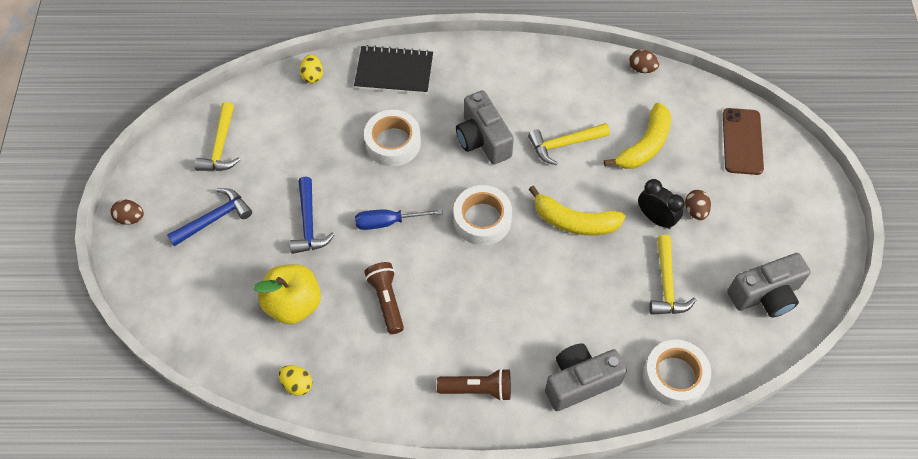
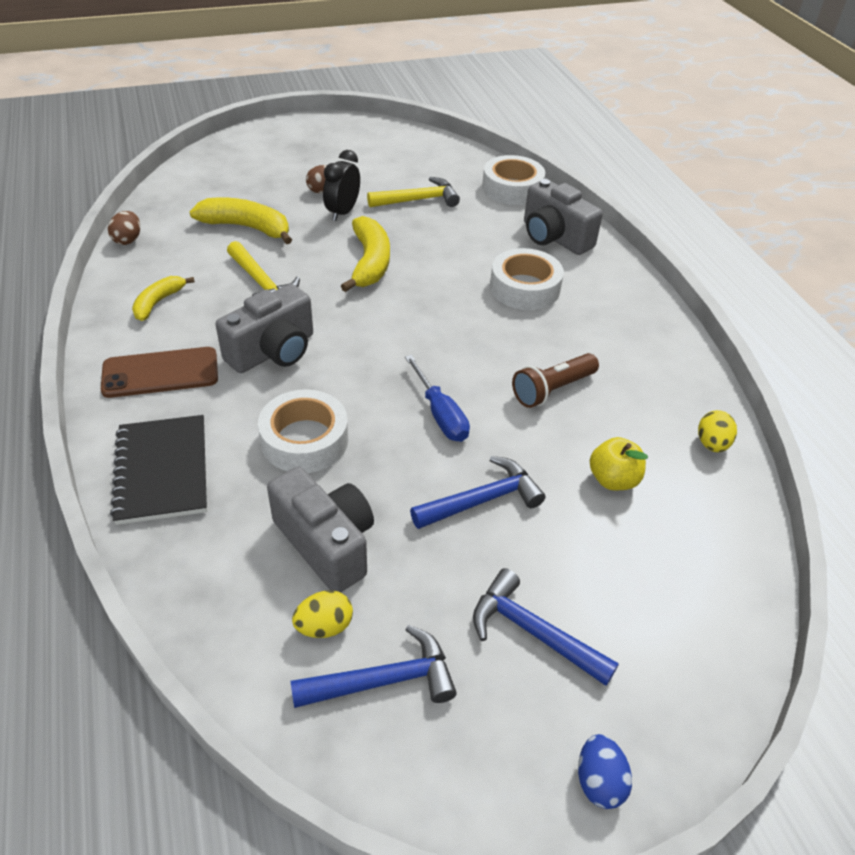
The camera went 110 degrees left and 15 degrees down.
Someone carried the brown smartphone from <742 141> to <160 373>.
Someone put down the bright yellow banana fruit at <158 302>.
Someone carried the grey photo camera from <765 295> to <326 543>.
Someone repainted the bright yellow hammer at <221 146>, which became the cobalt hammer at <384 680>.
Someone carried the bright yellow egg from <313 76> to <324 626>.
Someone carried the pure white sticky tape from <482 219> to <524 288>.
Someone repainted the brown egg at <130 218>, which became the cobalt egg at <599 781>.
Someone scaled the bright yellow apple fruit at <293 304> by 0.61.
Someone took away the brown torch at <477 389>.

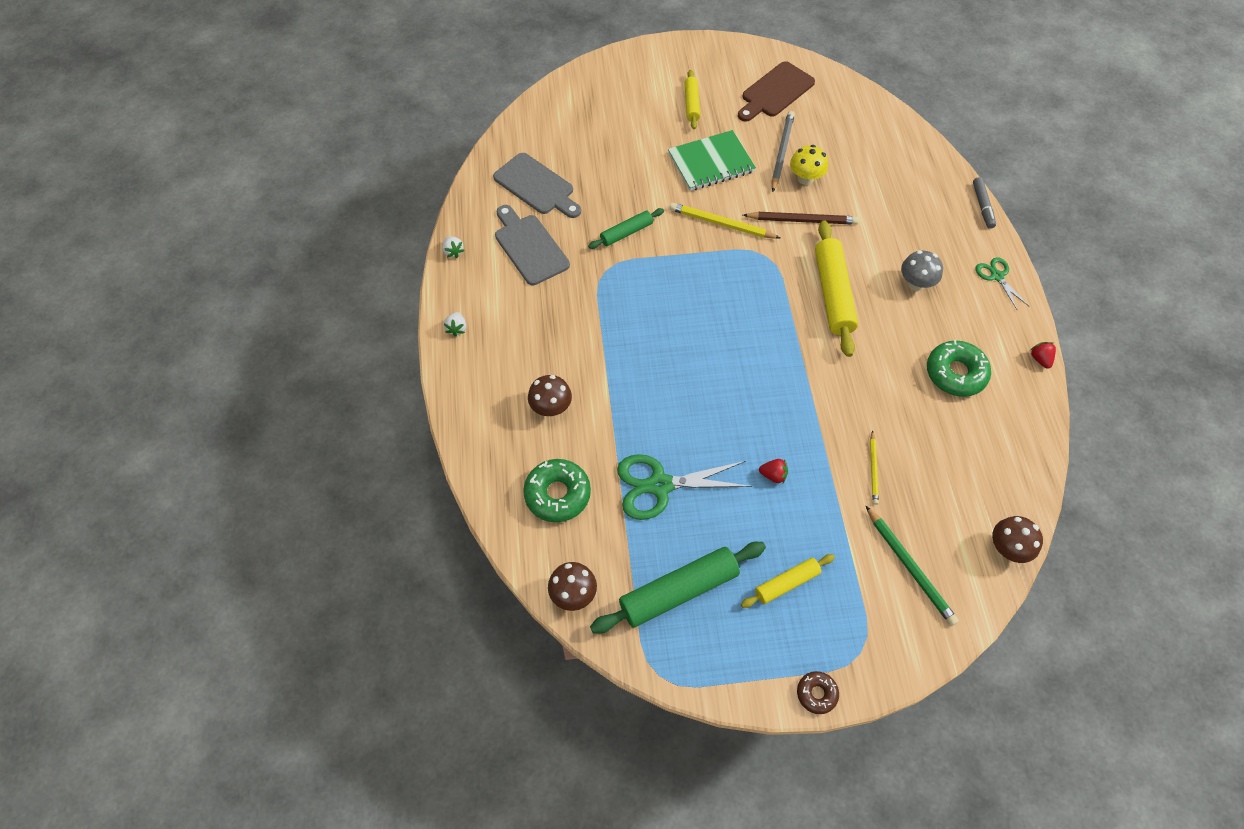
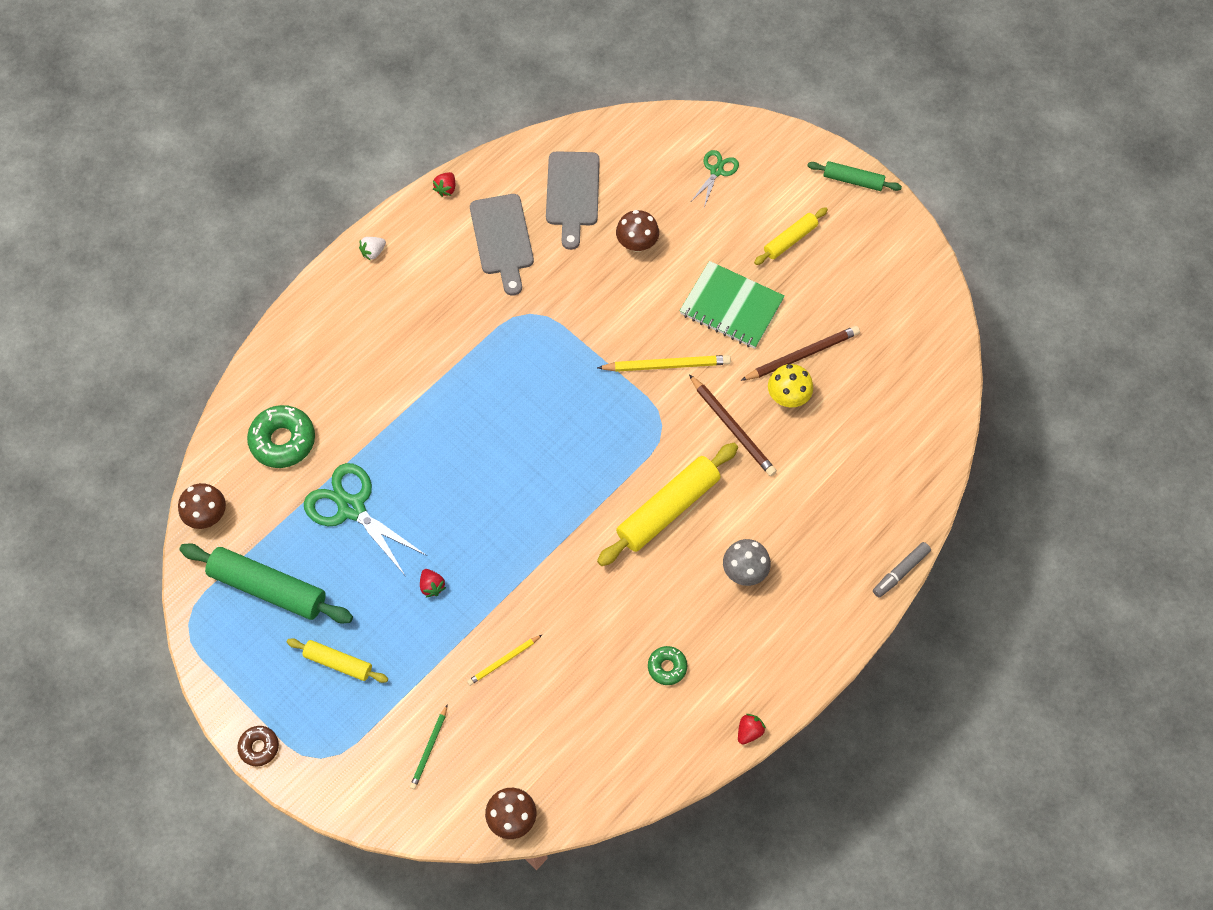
The camera went 50 degrees right and 5 degrees up.
Someone scaled the leaf-green wooden pencil at <909 567> by 0.61.
Someone repainted the pure white strawberry at <453 252>, which became the crimson strawberry at <446 189>.
Someone rotated the grey chopping board at <529 247> by 150 degrees clockwise.
Someone rotated the bright yellow wooden pencil at <722 223> by 105 degrees clockwise.
Someone carried the brown toadstool from <551 407> to <637 243>.
Someone scaled the leaf-green glazed donut at <955 373> by 0.56.
Someone carried the leaf-green shears from <996 276> to <716 170>.
Someone repainted the grey wooden pencil at <782 152>, which became the brown wooden pencil at <802 355>.
Someone carried the leaf-green rolling pin from <626 233> to <853 180>.
Someone took away the brown chopping board at <775 92>.

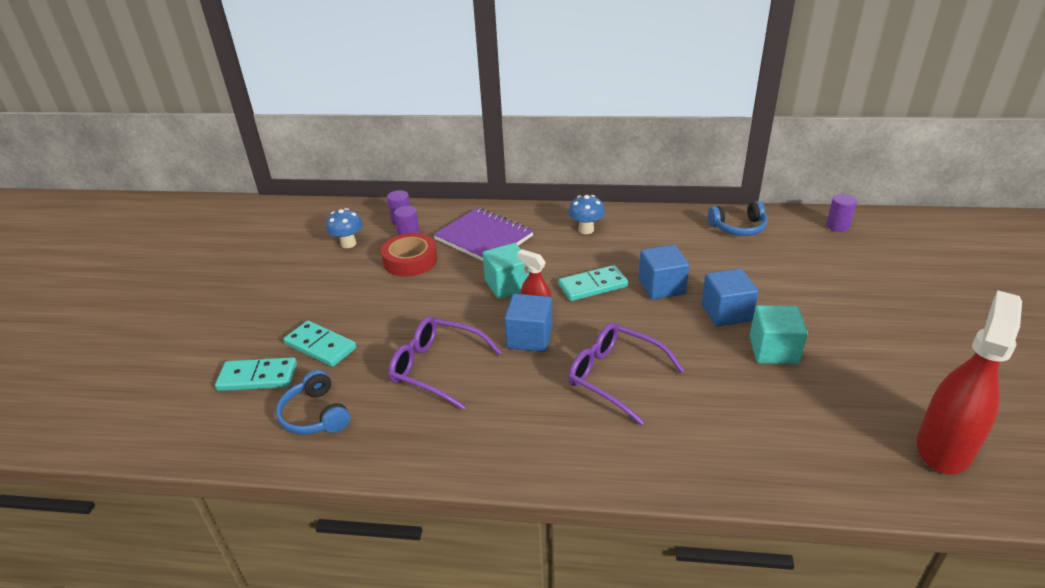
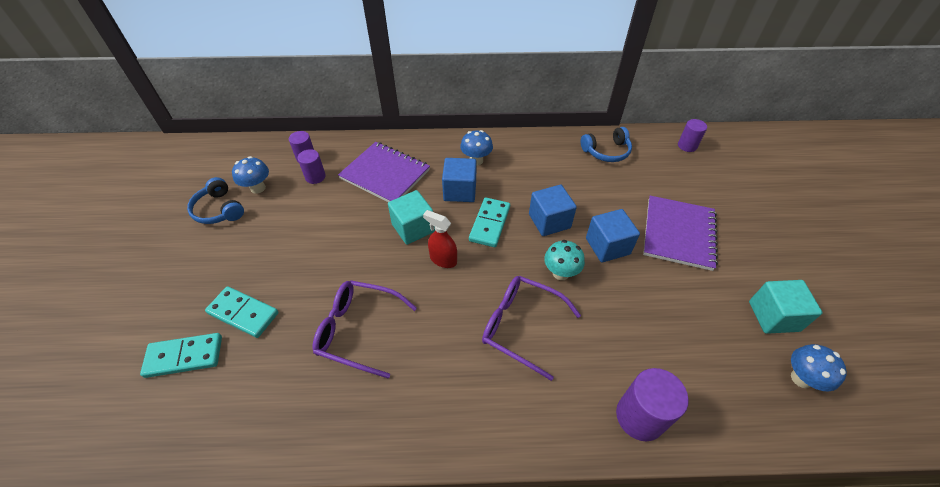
The camera went 10 degrees left and 15 degrees up.
Someone carried the cobalt over-ear headphones from <315 415> to <219 209>.
Someone carried the cobalt block from <529 338> to <460 191>.
Someone rotated the turquoise domino piece at <593 286> by 45 degrees counterclockwise.
Someone put down the turquoise toadstool at <560 273>.
Someone put down the violet cylinder shape at <640 416>.
Someone put down the violet exercise book at <678 234>.
Someone carried the turquoise block from <773 350> to <773 316>.
Someone swapped the crimson spray cleaner at <944 447> for the cobalt toadstool at <801 378>.
Someone took away the crimson sticky tape at <410 261>.

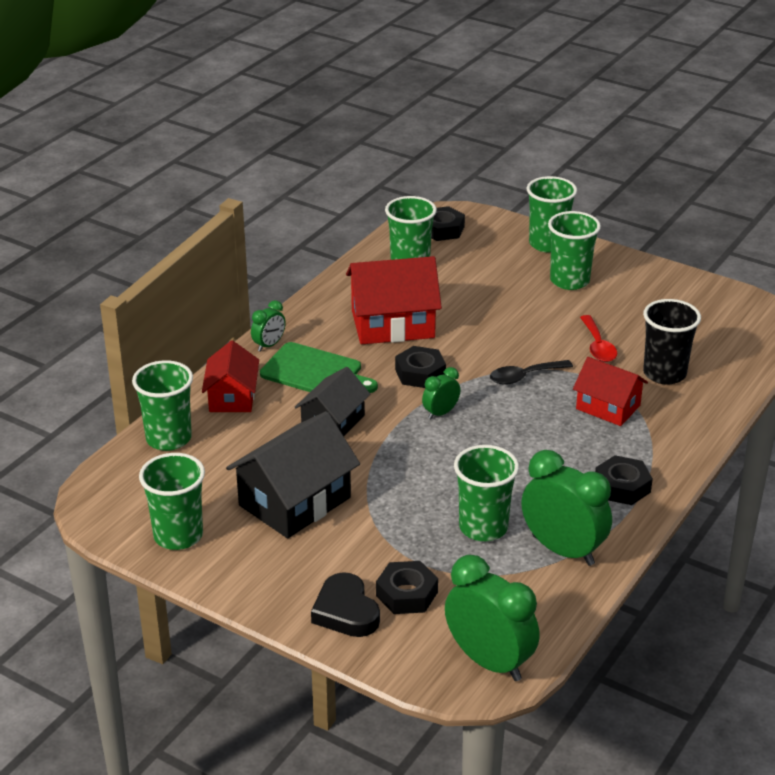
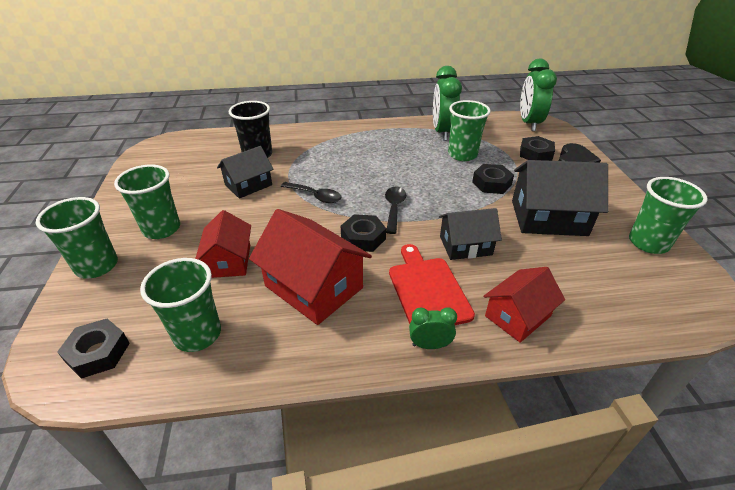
The camera went 130 degrees left and 5 degrees up.
Someone carried the crimson cottage from <608 407> to <229 261>.
Someone swapped the crimson teaspoon at <597 346> for the ebony cottage at <248 185>.
Someone swapped the leaf-green clock at <440 413> for the ebony teaspoon at <394 208>.
Someone repainted the leaf-green chopping board at <315 372>, which became the crimson chopping board at <427 290>.
Someone carried the ebony hexagon nut from <622 487> to <491 183>.
Someone took away the leaf-green beaker at <168 438>.

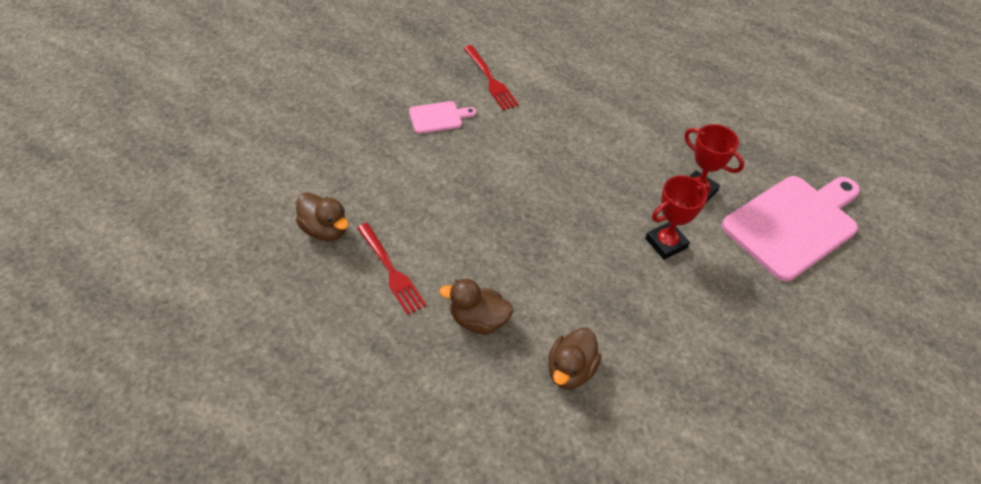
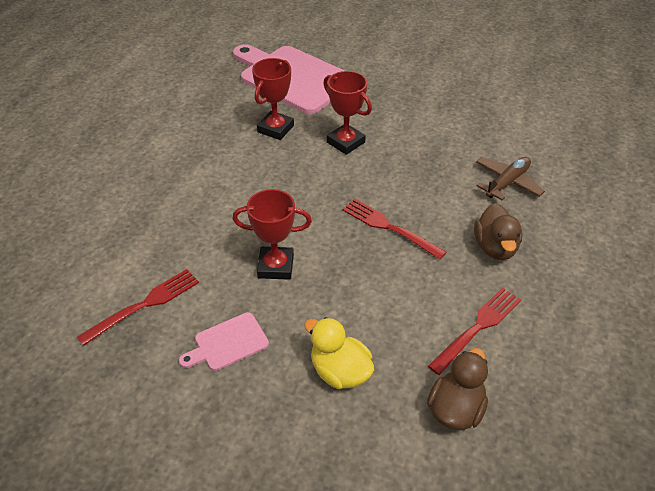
The camera went 100 degrees left and 5 degrees down.
Someone rotated the rosy chopping board at <438 117> by 90 degrees counterclockwise.
Someone put down the crimson prize cup at <276 266>.
Someone put down the bright yellow toy duck at <340 372>.
Someone put down the crimson dinner fork at <389 227>.
Someone swapped the brown toy duck at <570 370> for the brown toy plane at <507 183>.

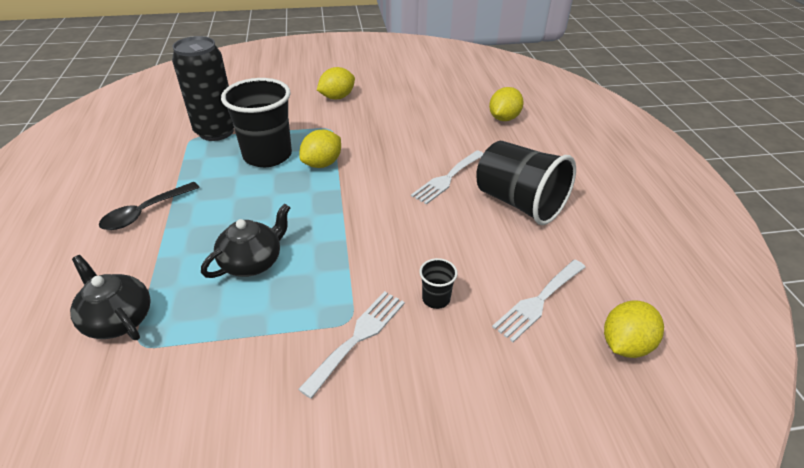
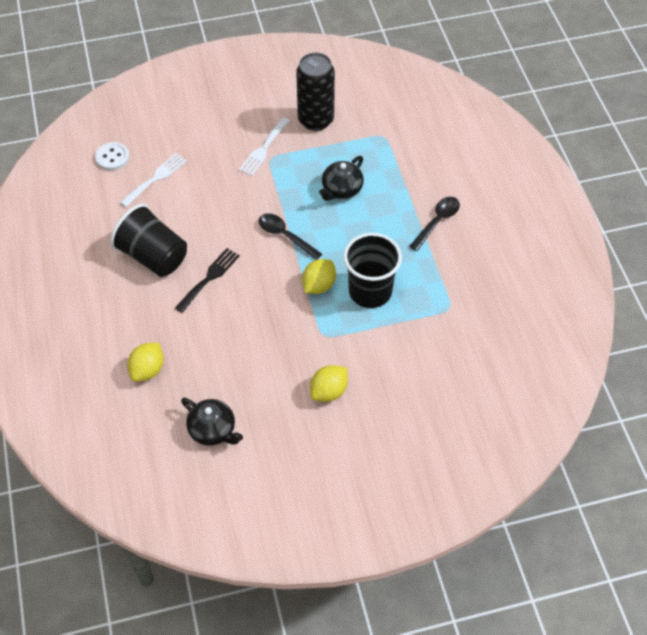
The camera went 175 degrees right and 15 degrees up.
Someone swapped the bright yellow toy lemon at <625 344> for the pure white shirt button at <112 157>.
Someone repainted the pure white dinner fork at <447 178>, which became the ebony dinner fork at <209 278>.
Someone carried the ebony china teapot from <118 319> to <213 430>.
Someone put down the ebony teaspoon at <285 236>.
Someone carried the ebony tin from <216 131> to <315 120>.
Someone took away the ebony beaker at <436 299>.

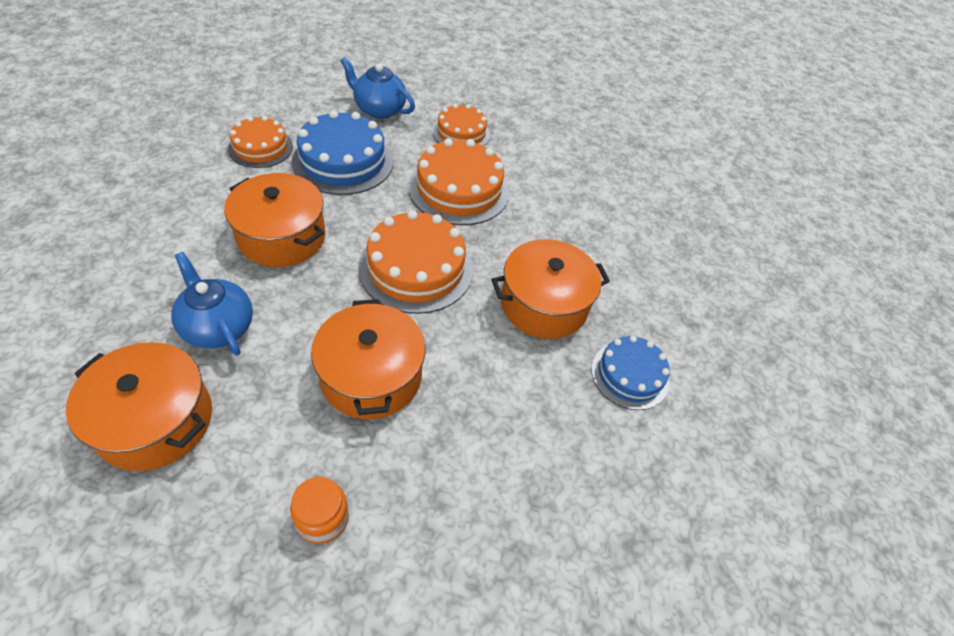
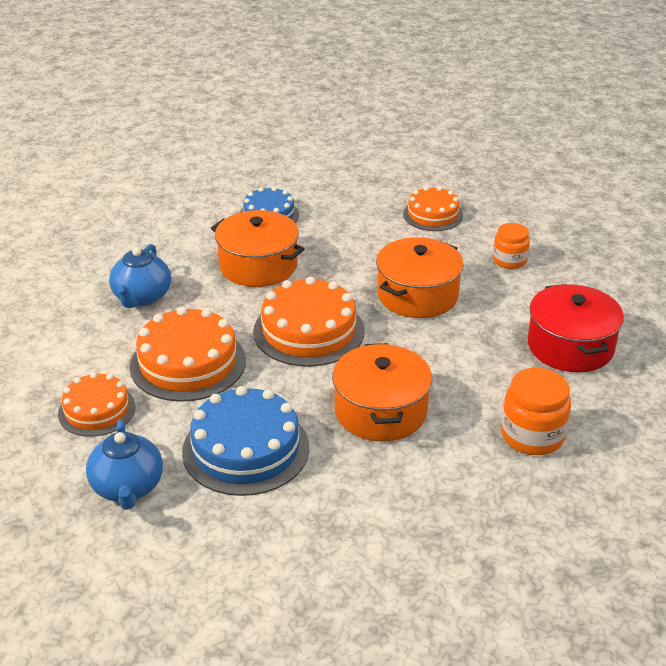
The camera went 125 degrees left and 15 degrees down.
Someone carried the cobalt china teapot from <218 327> to <141 297>.
Someone carried the orange gateau from <260 147> to <433 215>.
Someone put down the orange jam jar at <532 436>.
Someone repainted the orange pot at <155 421>, which became the crimson pot at <570 346>.

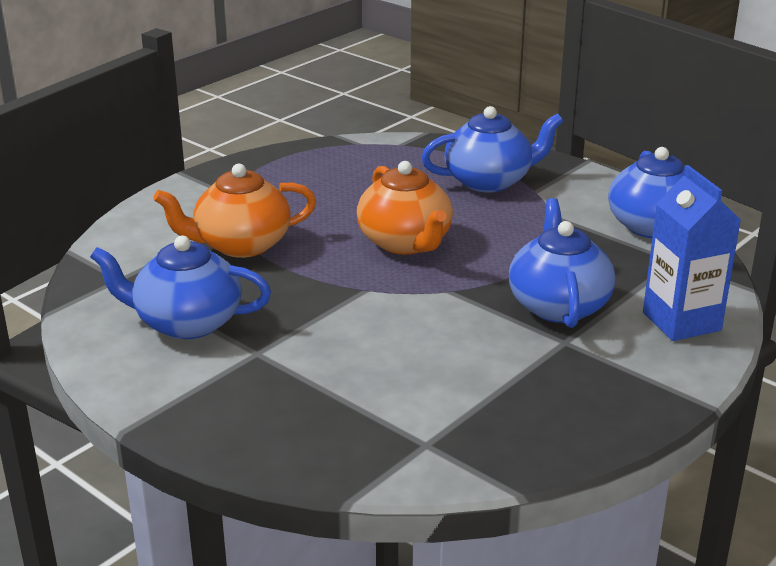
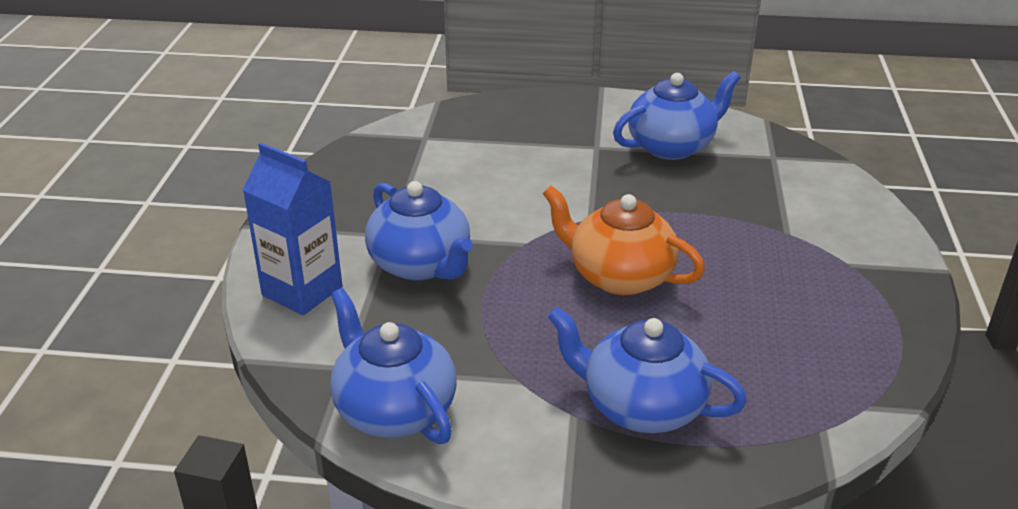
The camera went 145 degrees right and 5 degrees up.
Someone rotated the cobalt china teapot at <489 181> by 75 degrees clockwise.
Someone took away the orange china teapot at <241 245>.

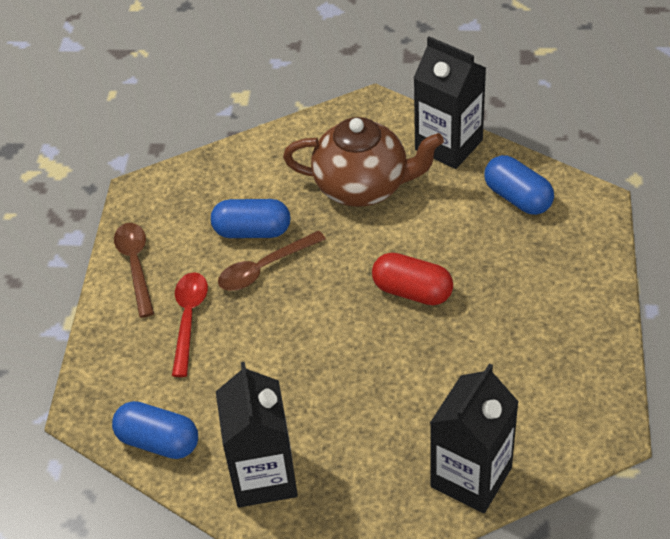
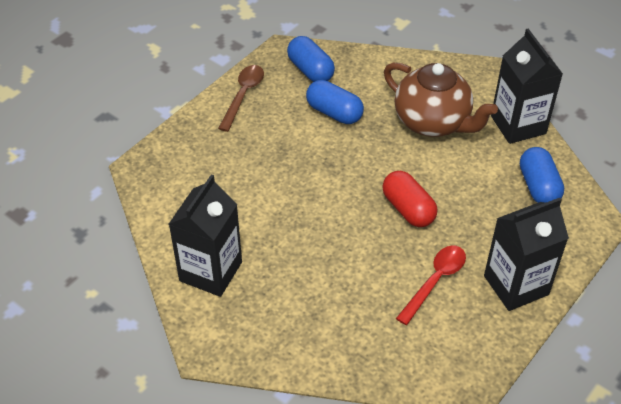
The camera went 30 degrees right and 0 degrees up.
Someone carried the cobalt capsule from <158 441> to <310 70>.
Someone carried the crimson teaspoon from <189 319> to <435 281>.
Someone carried the ebony juice carton from <471 477> to <516 285>.
Someone took away the brown teaspoon at <264 268>.

